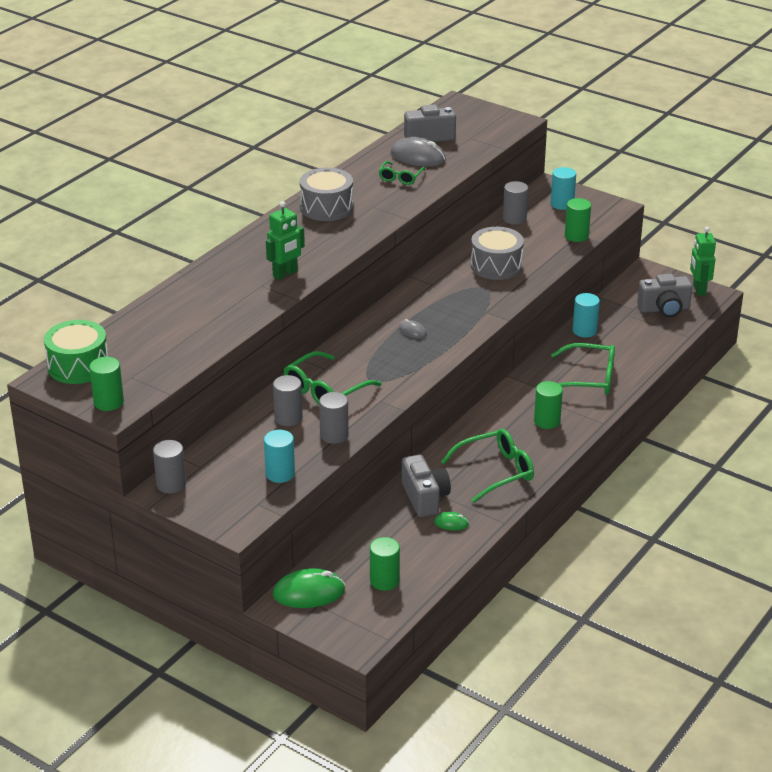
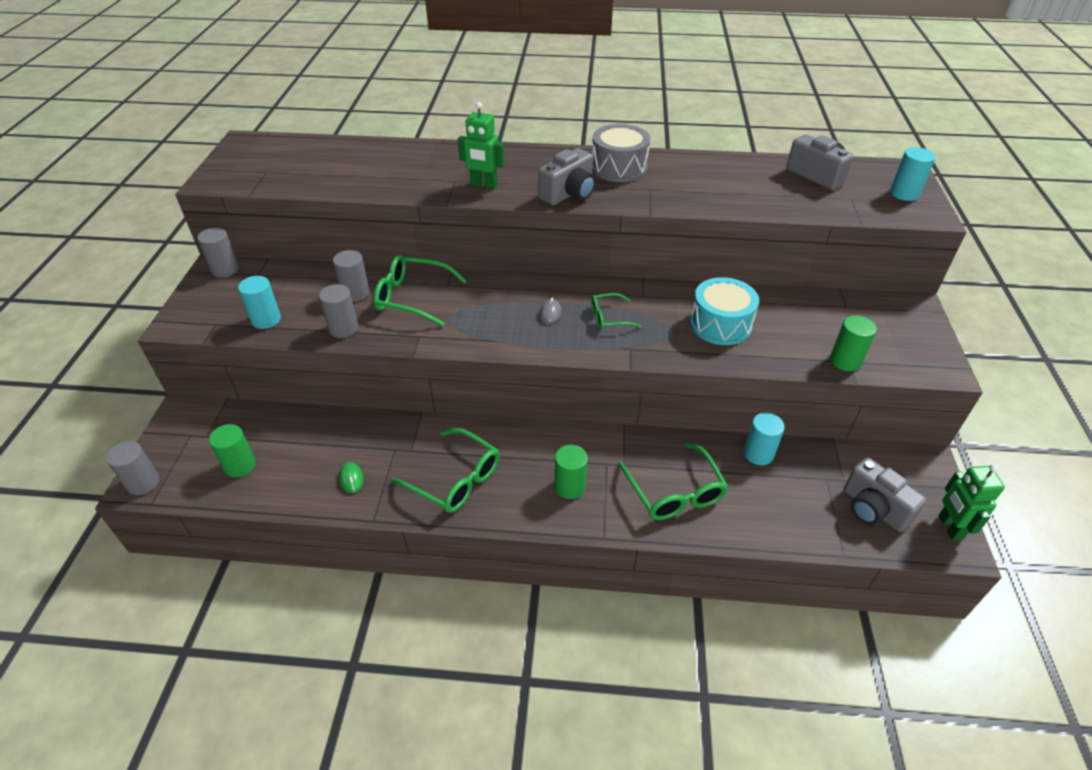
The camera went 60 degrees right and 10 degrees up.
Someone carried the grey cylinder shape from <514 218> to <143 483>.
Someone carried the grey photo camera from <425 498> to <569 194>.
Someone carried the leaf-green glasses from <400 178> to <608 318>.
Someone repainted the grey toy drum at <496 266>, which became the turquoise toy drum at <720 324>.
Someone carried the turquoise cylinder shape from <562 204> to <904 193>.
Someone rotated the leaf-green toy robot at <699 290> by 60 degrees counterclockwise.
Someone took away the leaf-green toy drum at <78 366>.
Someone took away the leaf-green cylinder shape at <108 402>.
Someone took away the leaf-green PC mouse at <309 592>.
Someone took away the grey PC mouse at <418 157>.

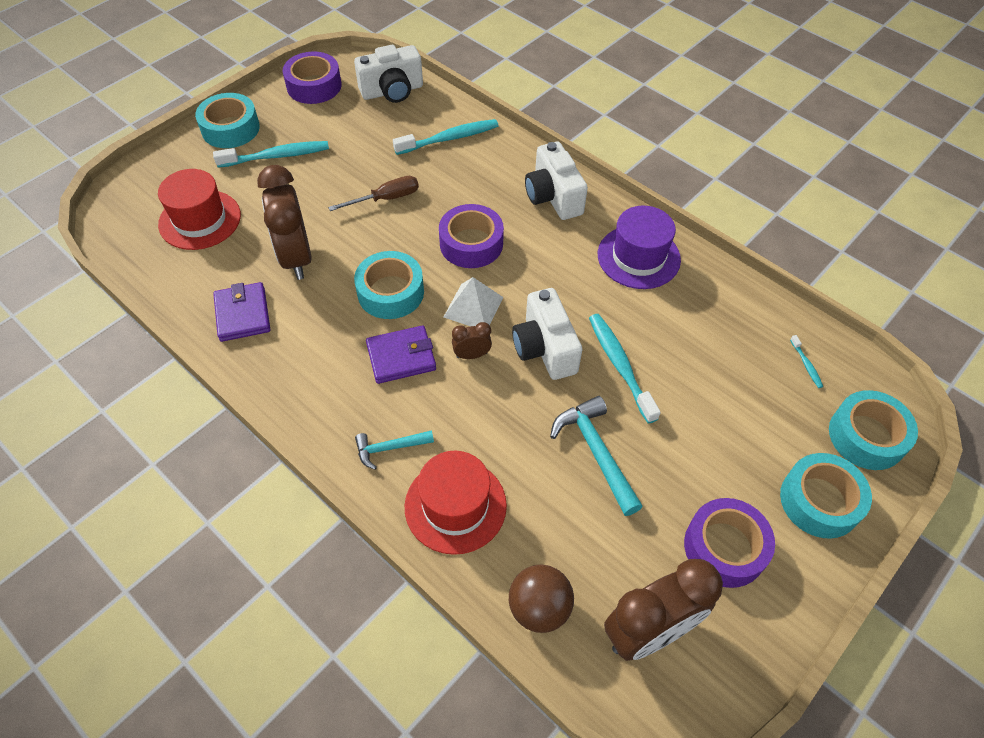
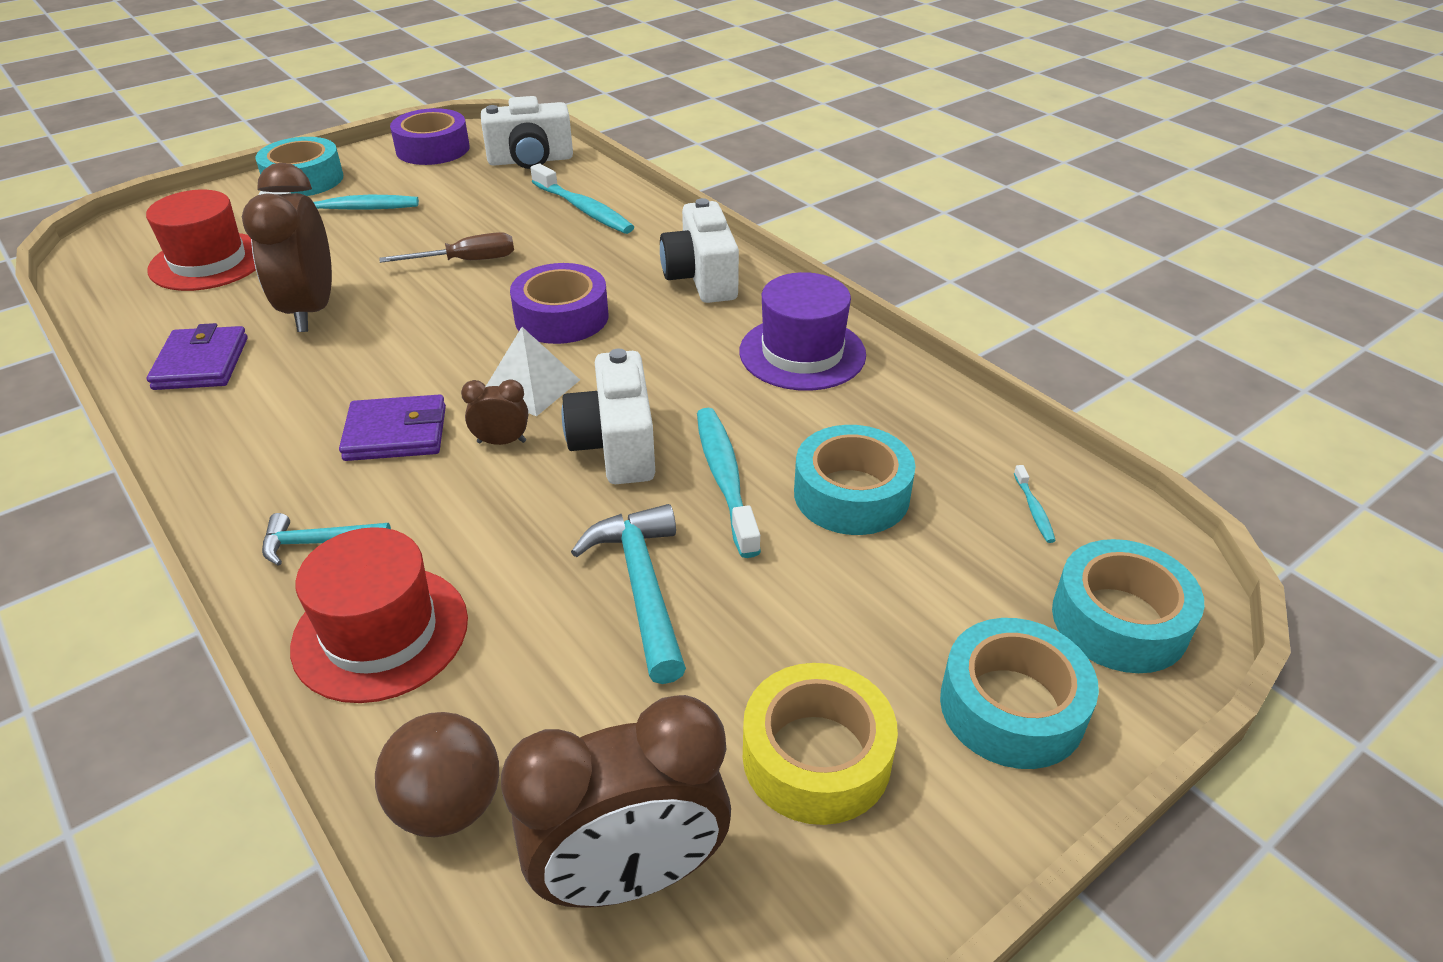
The camera went 10 degrees right and 15 degrees down.
Someone rotated the turquoise dental brush at <449 138> by 60 degrees clockwise.
Someone repainted the violet sticky tape at <724 547>, which became the bright yellow sticky tape at <816 757>.
Someone carried the turquoise sticky tape from <390 292> to <851 494>.

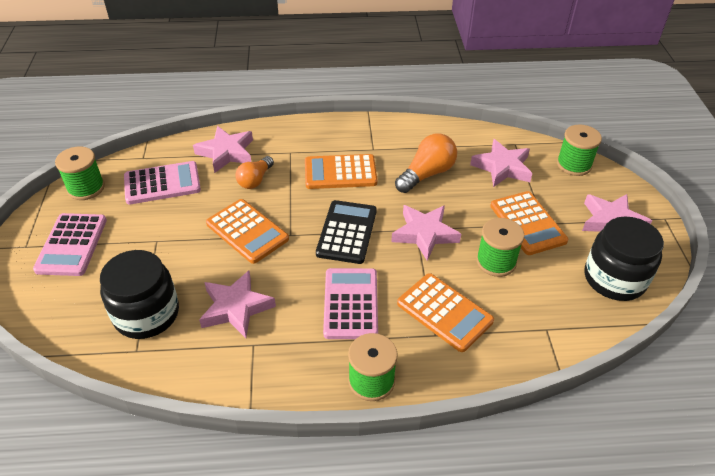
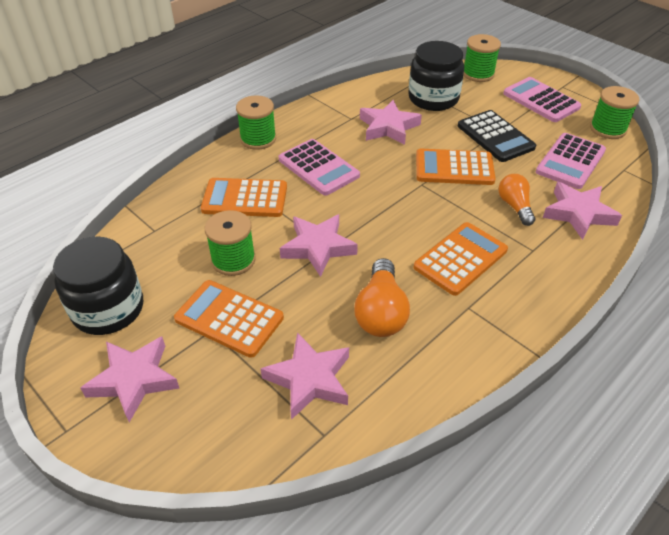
The camera went 140 degrees right and 0 degrees up.
Someone carried the ebony pocket calculator from <347 232> to <495 137>.
Someone carried the leaf-green spool from <573 165> to <478 74>.

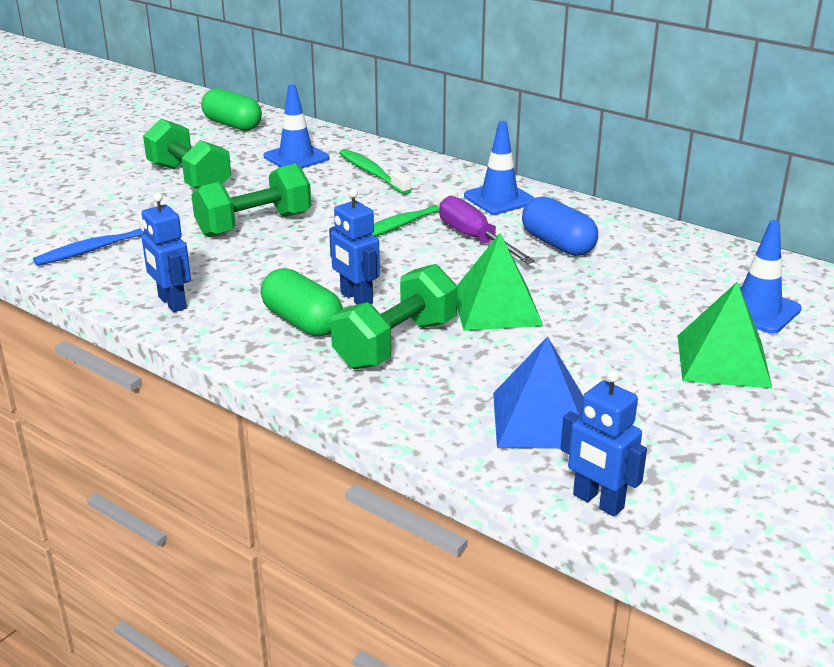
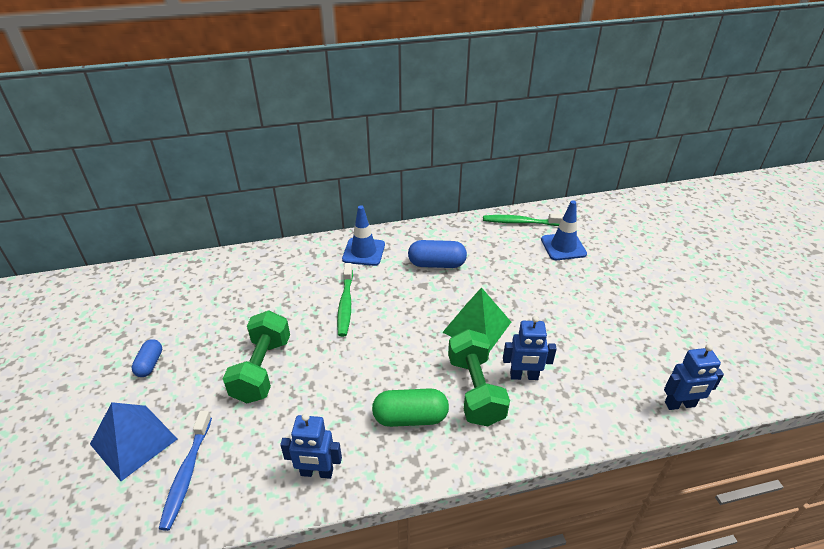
The camera went 50 degrees left and 10 degrees up.
Someone carried the cobalt pyramid shape from <540 419> to <133 441>.
Someone swapped the leaf-green free weight at <189 178> for the cobalt capsule at <150 364>.
Someone carried the leaf-green dental brush from <372 173> to <520 222>.
Someone carried the cobalt toy robot from <356 298> to <524 376>.
Someone took away the leaf-green capsule at <232 125>.
Someone took away the cobalt traffic cone at <296 157>.
Someone took away the violet screwdriver at <475 239>.
Someone took away the leaf-green pyramid shape at <723 361>.

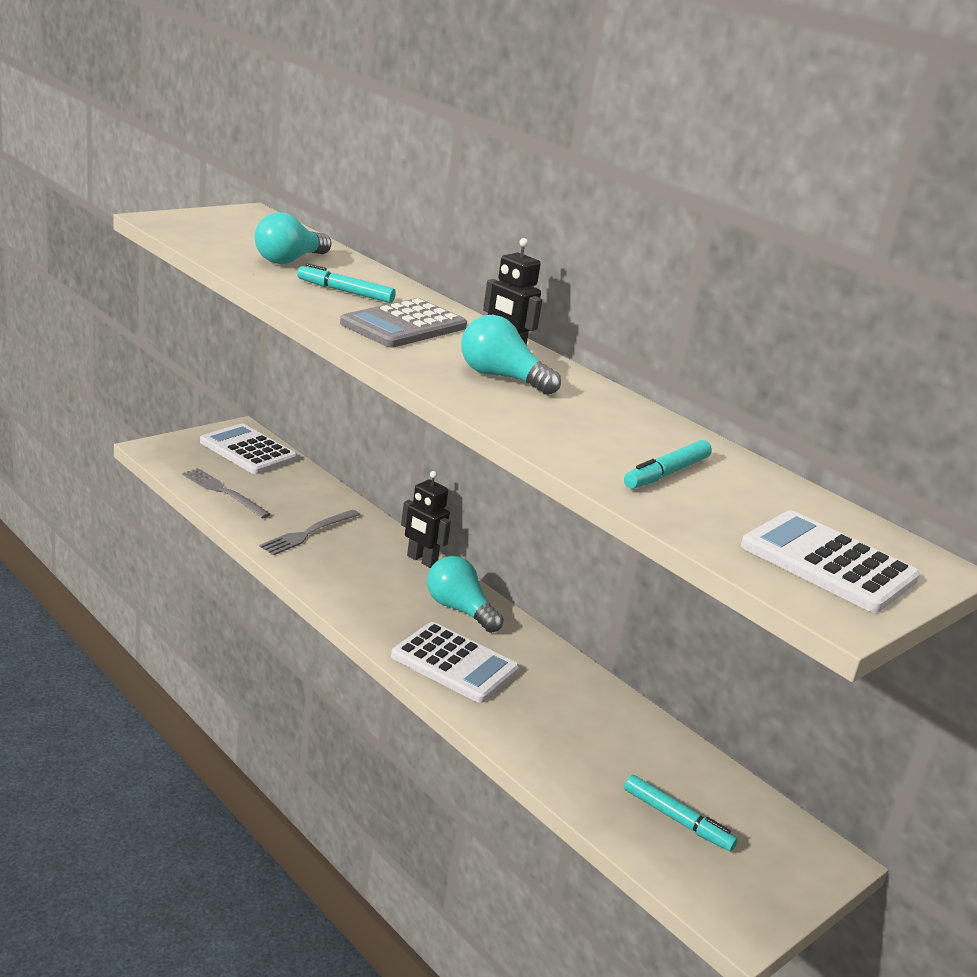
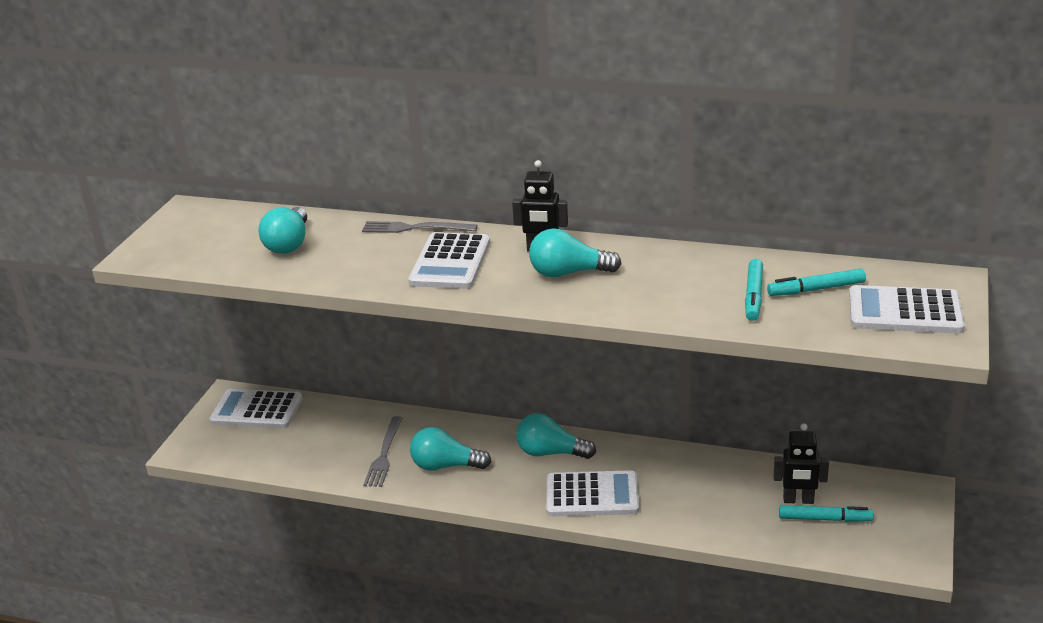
The camera went 25 degrees left and 5 degrees up.
Someone carried the grey dinner fork from <223 492> to <415 228>.
Someone repainted the grey pocket calculator at <404 325>, which became the pure white pocket calculator at <450 262>.
Someone put down the turquoise light bulb at <445 466>.
Someone carried the turquoise felt pen from <345 292> to <816 289>.
Someone carried the ebony toy robot from <421 560> to <798 500>.

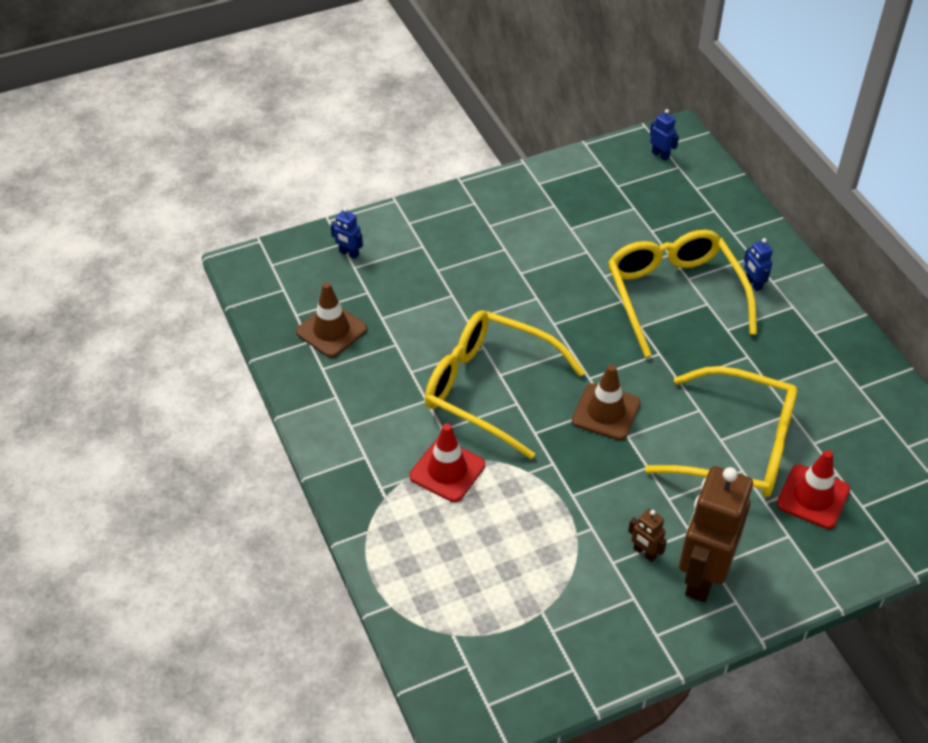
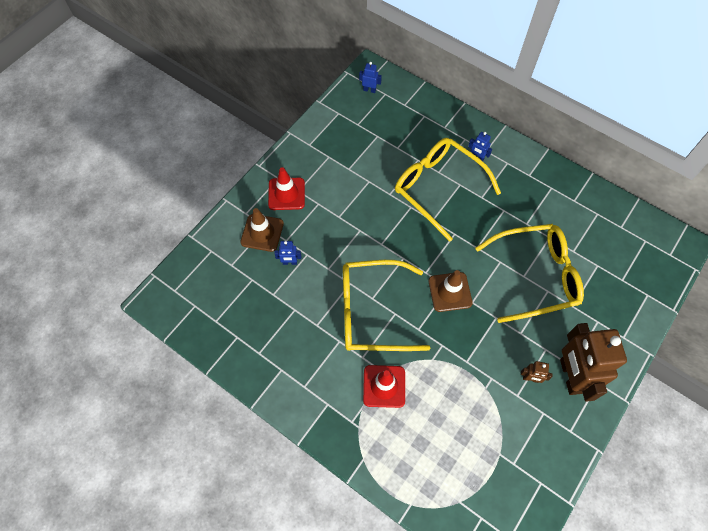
The camera went 30 degrees left and 15 degrees up.
Someone carried the brown traffic cone from <331 330> to <262 233>.
Someone carried the crimson traffic cone from <813 497> to <286 194>.
Someone carried the cobalt toy robot from <349 253> to <290 262>.

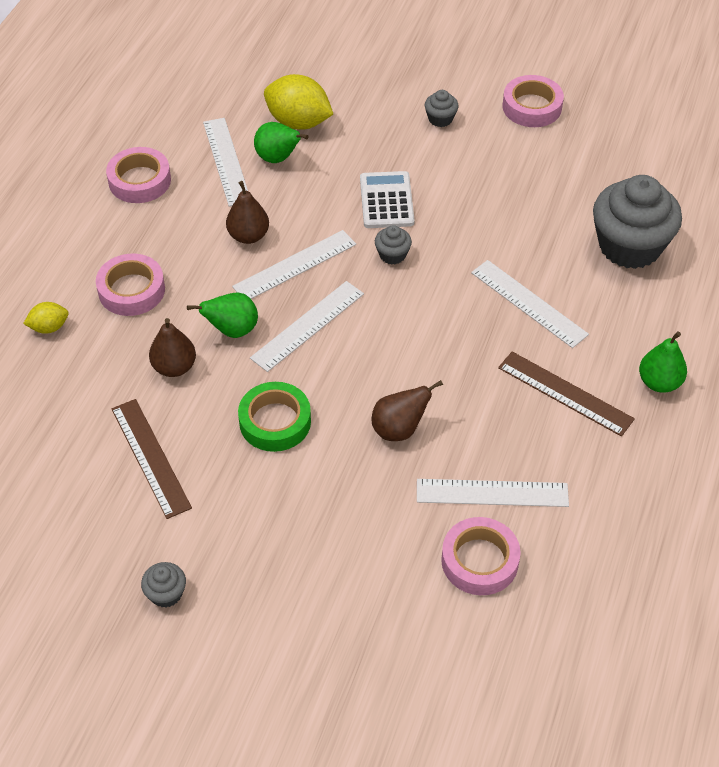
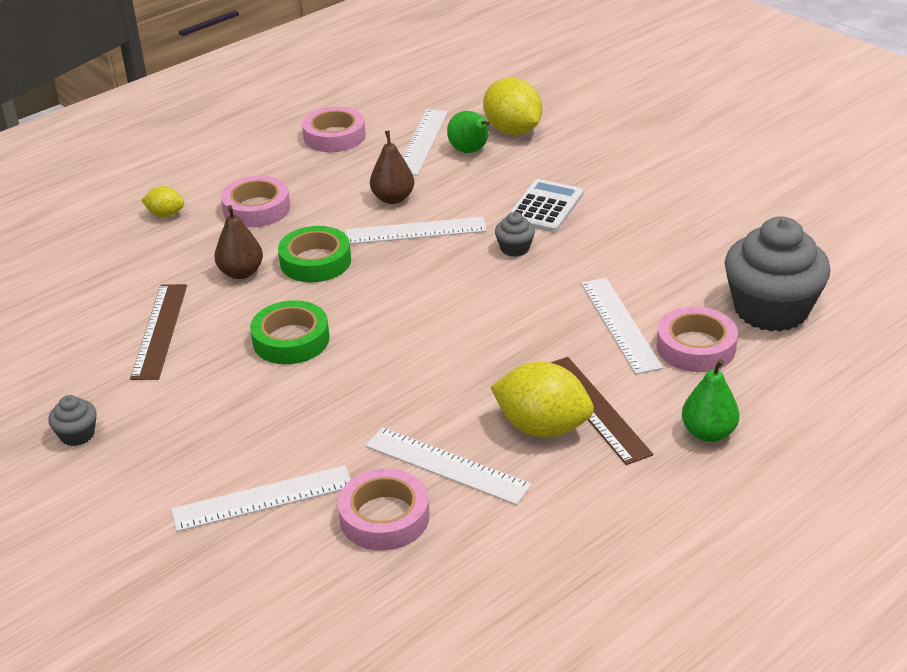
The camera went 30 degrees right and 15 degrees down.
Someone carried the pure white straightedge from <307 325> to <263 498>.
Someone swapped the leaf-green pear fruit at <232 330> for the leaf-green sticky tape at <315 261>.
Someone put down the bright yellow toy lemon at <542 427>.
Someone carried the rosy sticky tape from <532 107> to <696 347>.
Someone took away the brown pear fruit at <399 429>.
Someone took away the grey fairy cake at <440 119>.

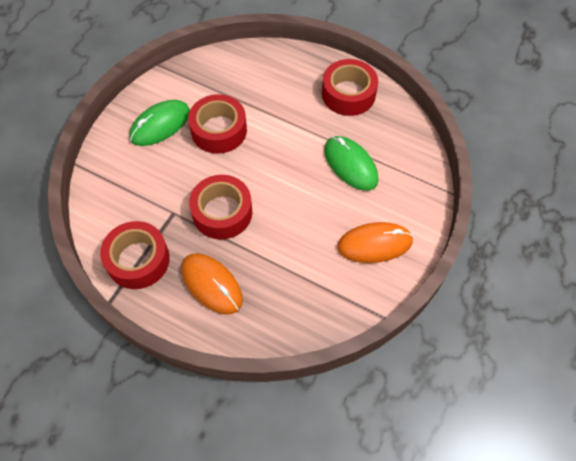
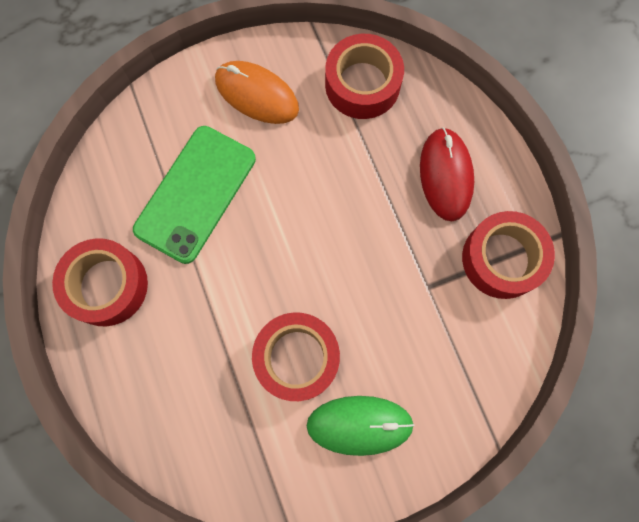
The camera went 140 degrees left and 15 degrees up.
Someone swapped the leaf-green PC mouse at <350 165> for the leaf-green smartphone at <195 194>.
Someone carried the crimson sticky tape from <222 212> to <362 84>.
Someone repainted the orange PC mouse at <211 284>, which became the crimson PC mouse at <446 175>.

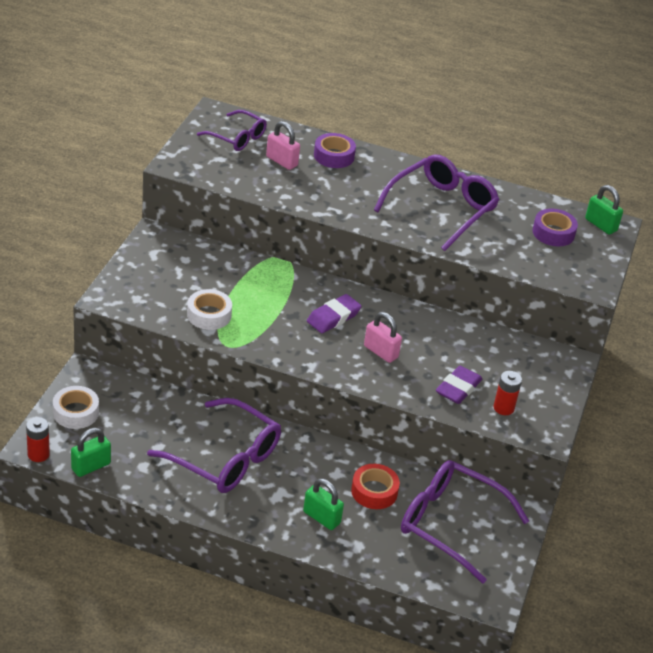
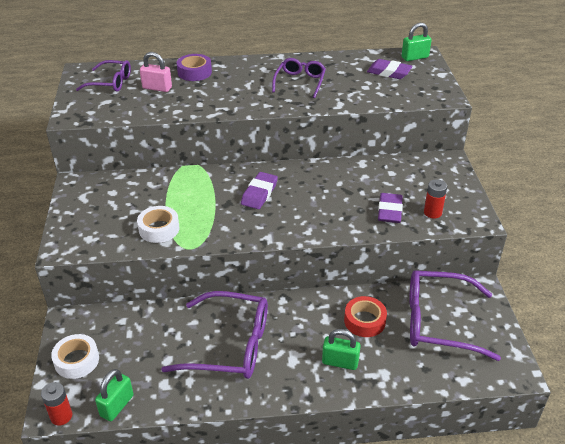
The camera went 20 degrees left and 0 degrees up.
Someone scaled the violet glasses at <441 209> by 0.59.
Someone swapped the violet sticky tape at <553 233> for the violet eraser at <389 72>.
Someone rotated the leaf-green lock at <601 225> by 45 degrees counterclockwise.
Someone took away the rosy lock at <381 352>.

